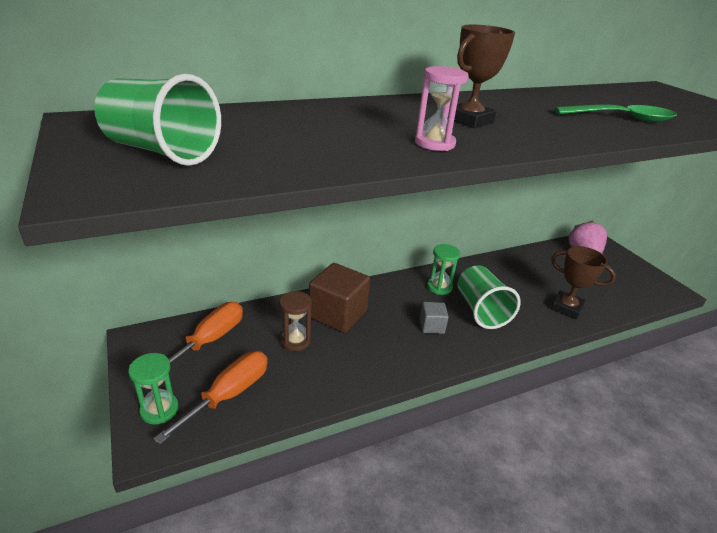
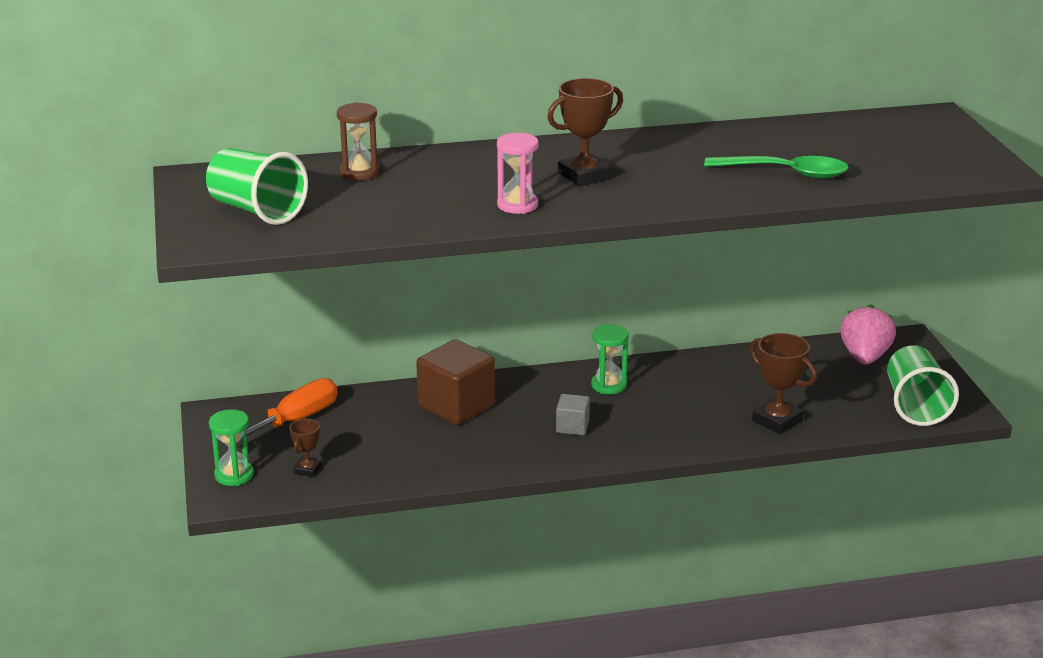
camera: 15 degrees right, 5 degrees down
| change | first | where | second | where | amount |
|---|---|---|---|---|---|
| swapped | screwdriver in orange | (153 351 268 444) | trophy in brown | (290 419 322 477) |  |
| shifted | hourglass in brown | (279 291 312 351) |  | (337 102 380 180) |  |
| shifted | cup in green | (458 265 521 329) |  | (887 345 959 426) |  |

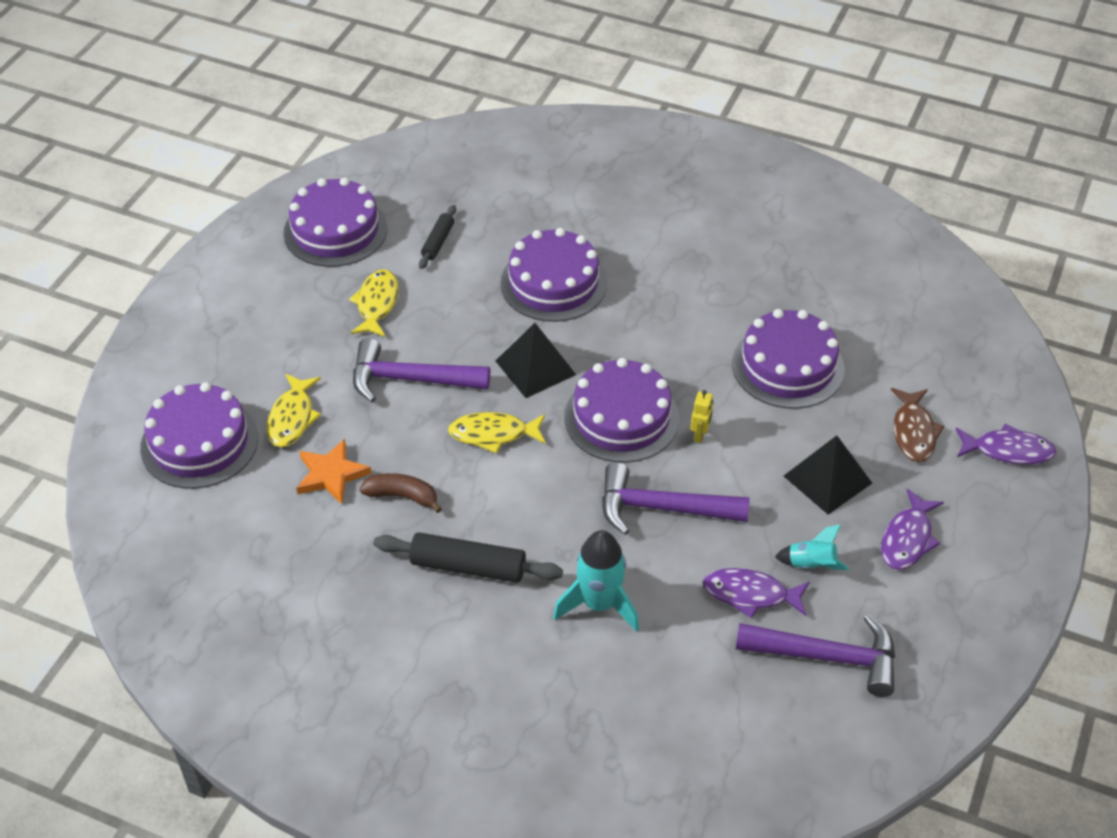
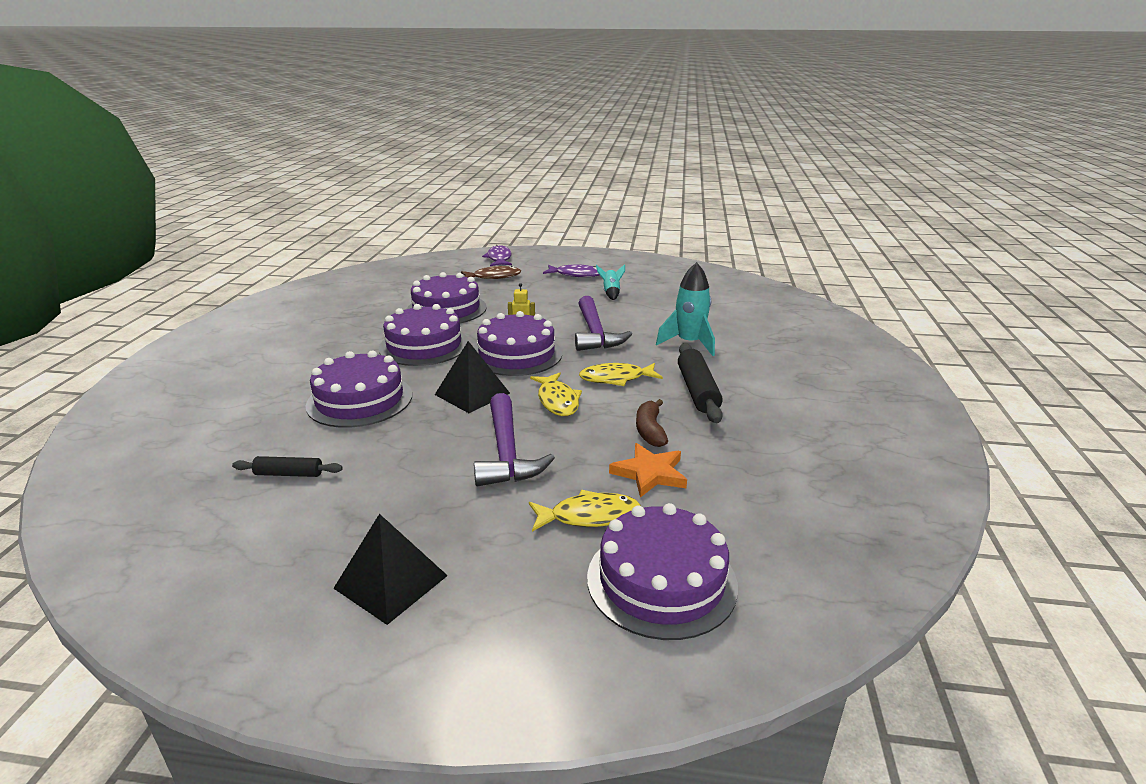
camera: 105 degrees left, 20 degrees down
| change | first | where | second | where | amount |
|---|---|---|---|---|---|
| shifted | pyramid in black | (784 435 872 515) |  | (333 514 448 625) |  |
| shifted | cake in purple | (283 177 387 267) |  | (379 304 469 366) |  |
| shifted | fish in yellow | (349 269 399 337) |  | (579 363 663 386) |  |
| gone | fish in purple | (703 568 810 618) |  |  |  |
| gone | hammer in purple | (736 614 895 697) |  |  |  |

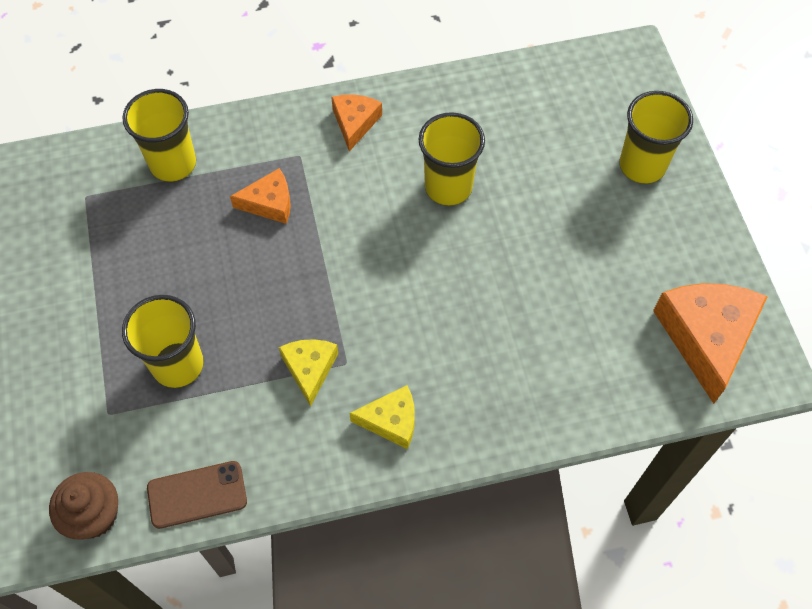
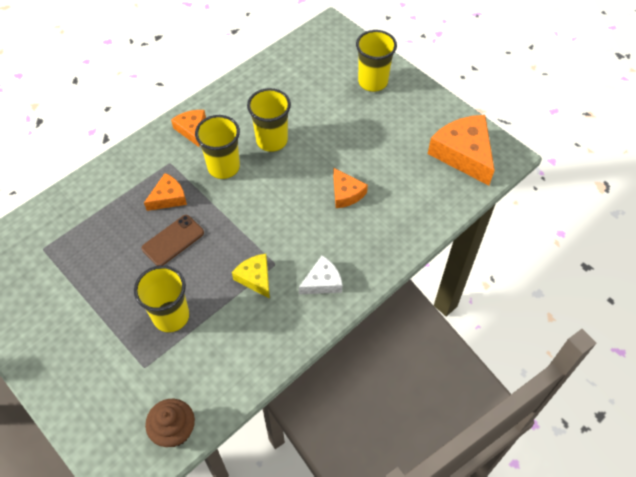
camera: 30 degrees left, 5 degrees down
| change | first | where | second | where | amount |
|---|---|---|---|---|---|
| shifted | phone in brown | (147 461 247 529) |  | (142 215 204 266) |  |
| shifted | cup in yellow | (122 89 196 182) |  | (195 115 240 179) |  |
| repainted | cheese in yellow | (349 385 415 449) | cheese in white | (299 256 342 295) |  |
| new |  |  | cheese in orange | (333 168 368 208) |  |

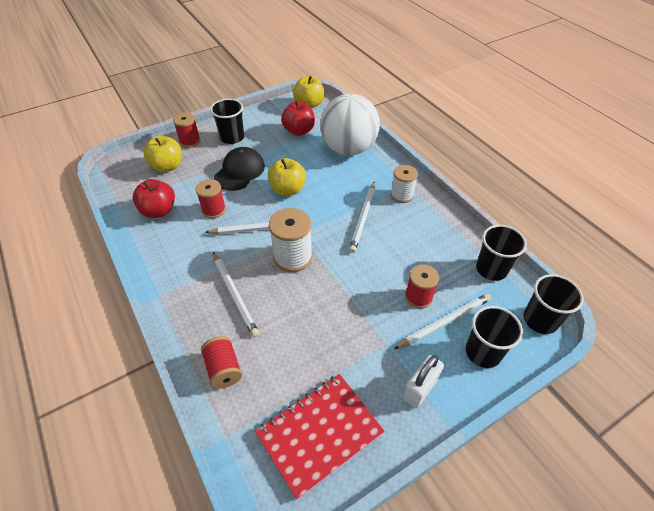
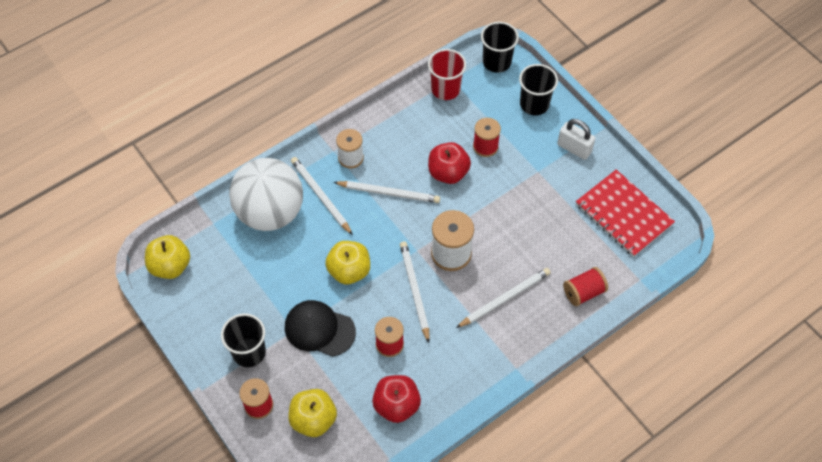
camera: 95 degrees left, 10 degrees up
| change | first | where | second | where | amount |
|---|---|---|---|---|---|
| shifted | pencil in white | (394 294 491 349) |  | (291 157 353 235) |  |
| repainted | cup in black | (476 225 527 281) | cup in red | (428 49 466 100) |  |
| shifted | apple in red | (281 101 315 136) |  | (428 142 471 184) |  |

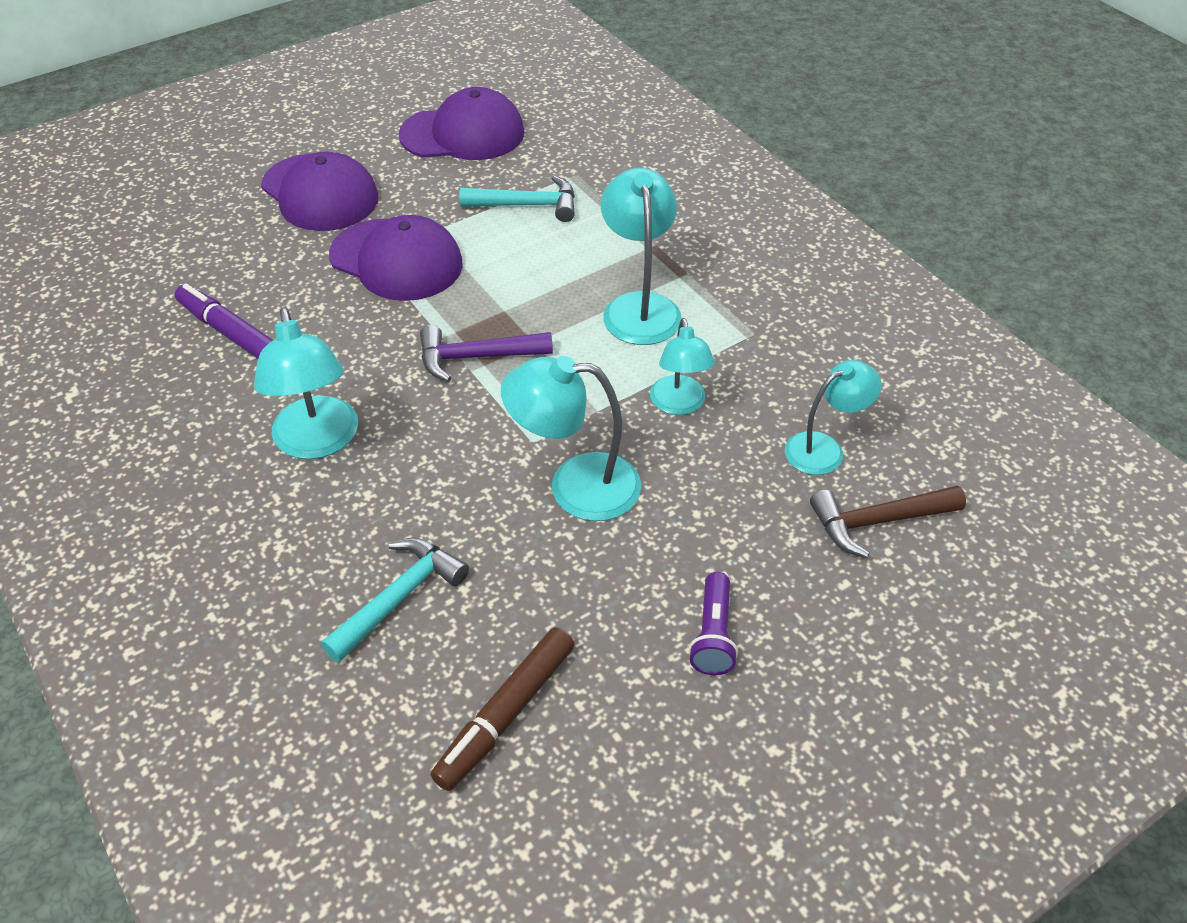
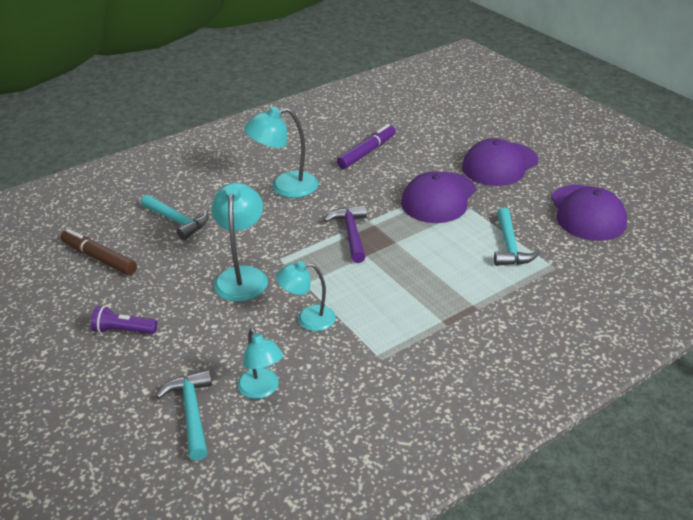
camera: 90 degrees right, 10 degrees down
| change | first | where | second | where | amount |
|---|---|---|---|---|---|
| repainted | hammer in brown | (810 486 966 558) | hammer in turquoise | (156 370 212 461) |  |
| gone | lamp in turquoise | (601 168 681 345) |  |  |  |

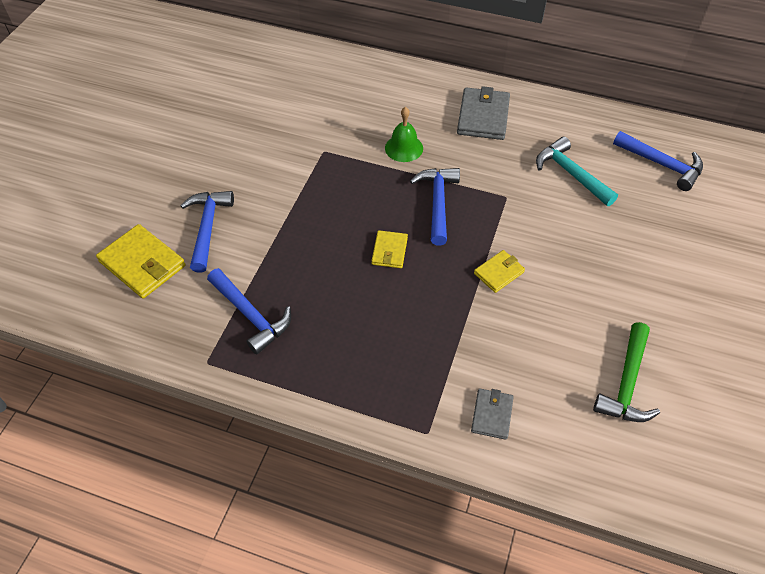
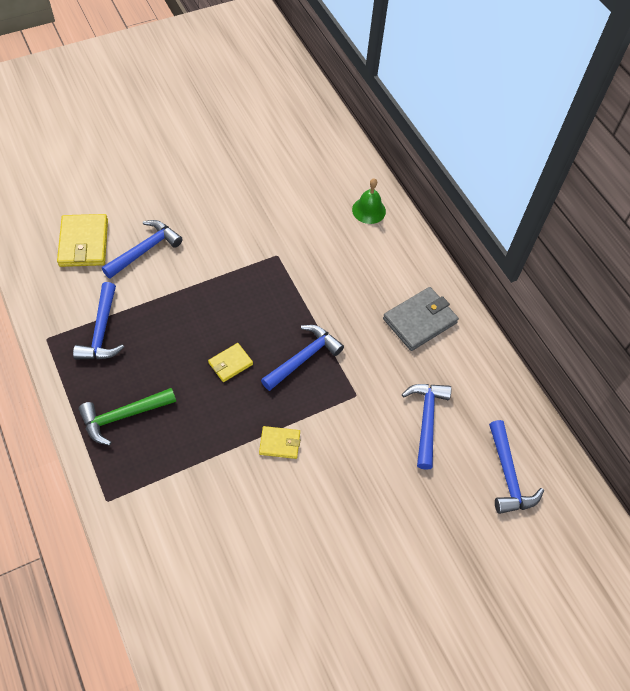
camera: 40 degrees right, 5 degrees up
| change | first | where | second | where | amount |
|---|---|---|---|---|---|
| shifted | hammer in green | (593 322 660 422) |  | (79 388 176 445) |  |
| shifted | bell in green | (385 107 423 162) |  | (352 178 386 224) |  |
| repainted | hammer in turquoise | (536 137 618 206) | hammer in blue | (402 384 452 470) |  |
| gone | wallet in grey | (471 388 514 440) |  |  |  |

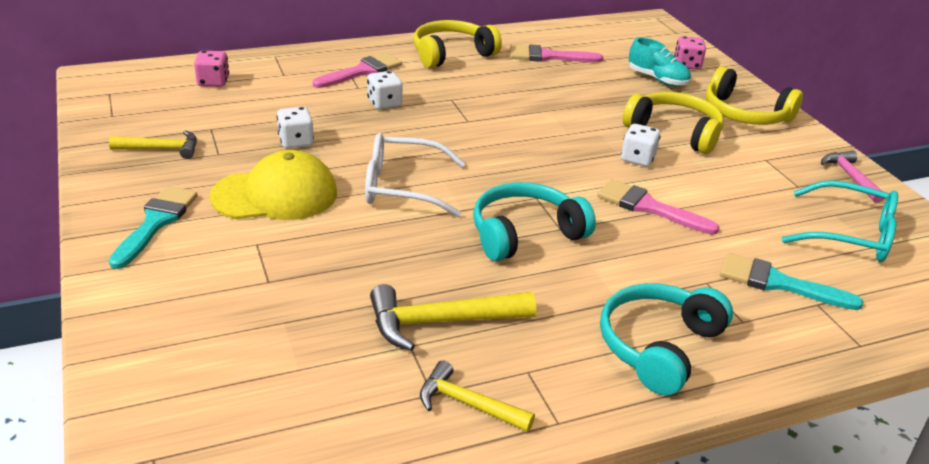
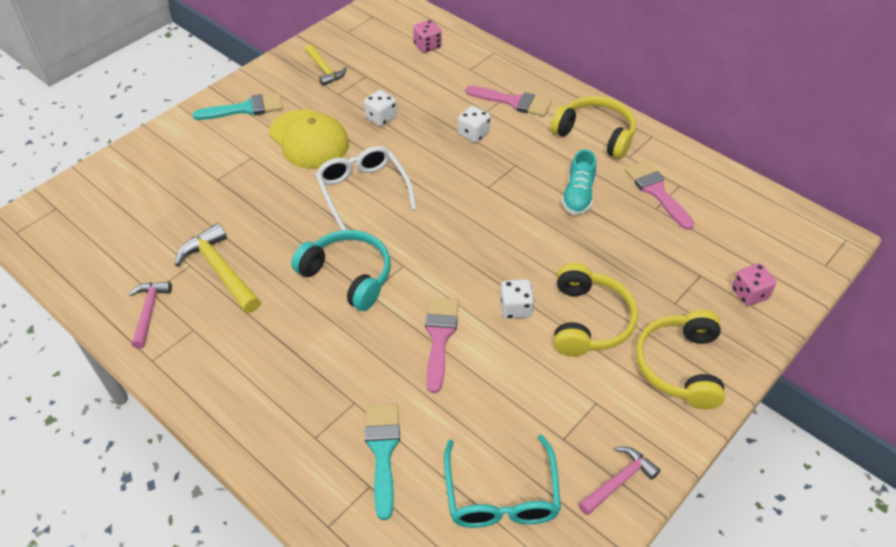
camera: 65 degrees right, 15 degrees up
| change | first | where | second | where | amount |
|---|---|---|---|---|---|
| repainted | hammer in yellow | (420 360 535 432) | hammer in pink | (129 282 172 349) |  |
| shifted | shoe in turquoise | (629 37 691 86) |  | (562 149 596 215) |  |
| gone | headphones in turquoise | (600 283 733 395) |  |  |  |

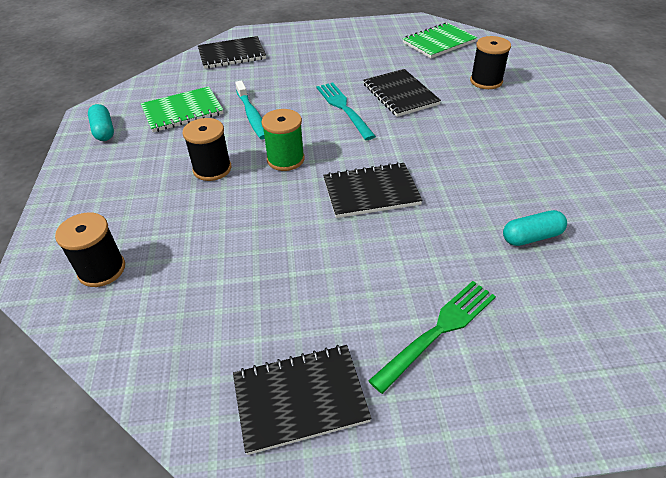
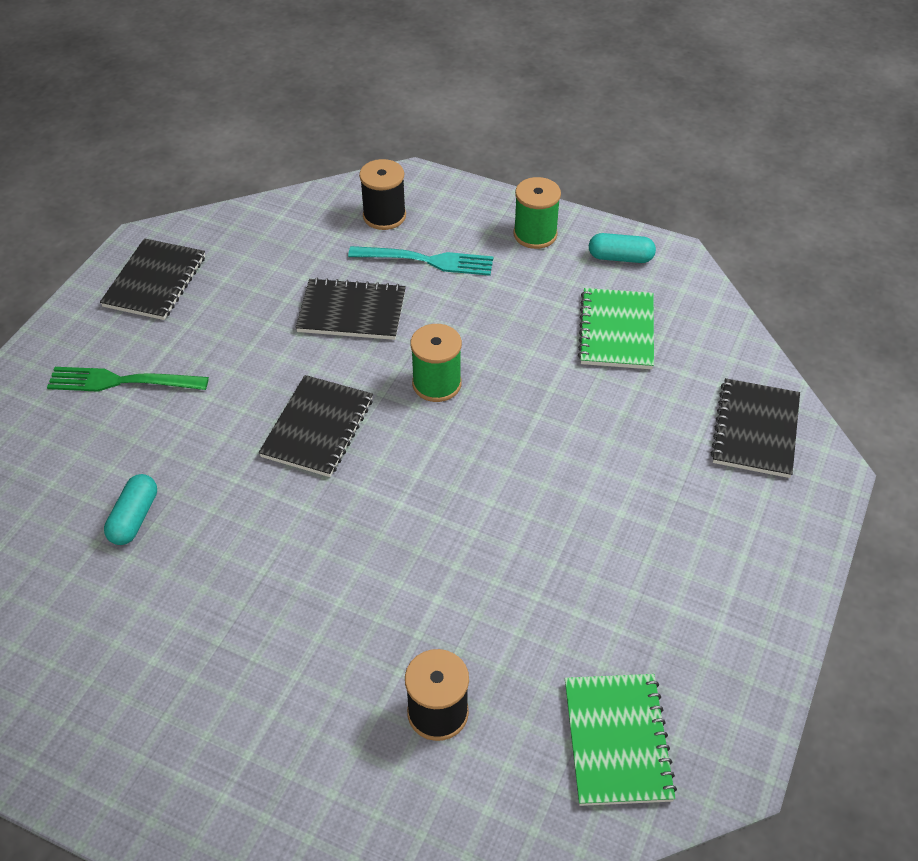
camera: 120 degrees right, 5 degrees up
| change | first | where | second | where | amount |
|---|---|---|---|---|---|
| rotated | fork in green | (368 281 496 394) |  | (47 367 209 392) | 105 degrees clockwise |
| shifted | notebook in black | (363 69 441 117) |  | (296 278 406 340) |  |
| shifted | fork in turquoise | (316 83 376 140) |  | (348 246 493 276) |  |
| new |  |  | spool in green | (513 177 561 249) |  |
| gone | spool in black | (183 118 231 181) |  |  |  |
| gone | toothbrush in turquoise | (235 81 265 139) |  |  |  |

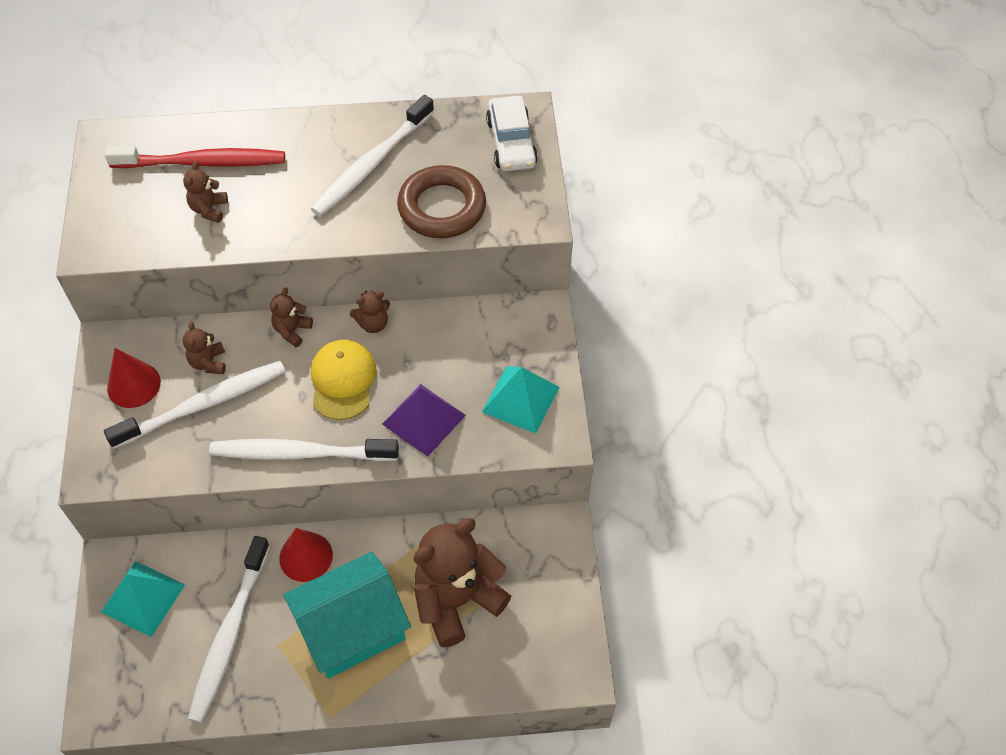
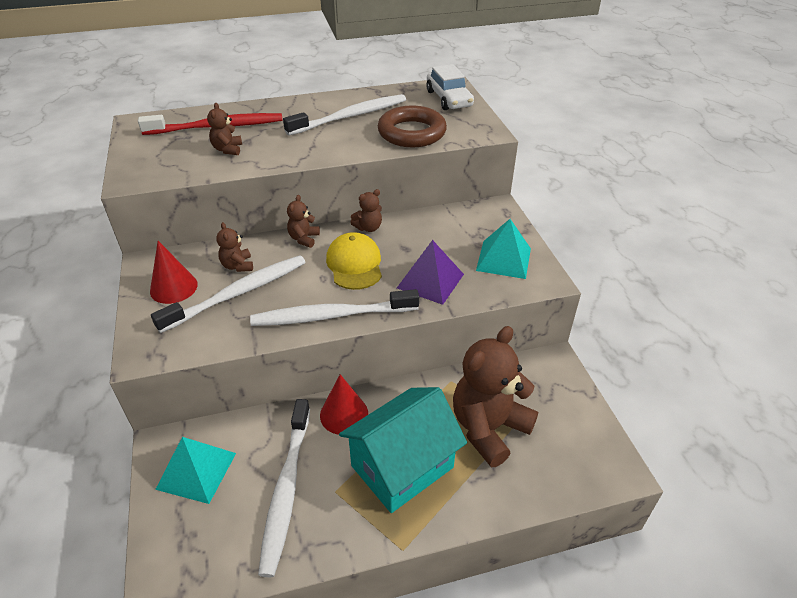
camera: 10 degrees left, 15 degrees down
| change | first | where | second | where | amount |
|---|---|---|---|---|---|
| rotated | toothbrush in white | (311 95 434 216) |  | (283 94 406 136) | 150 degrees counterclockwise |

